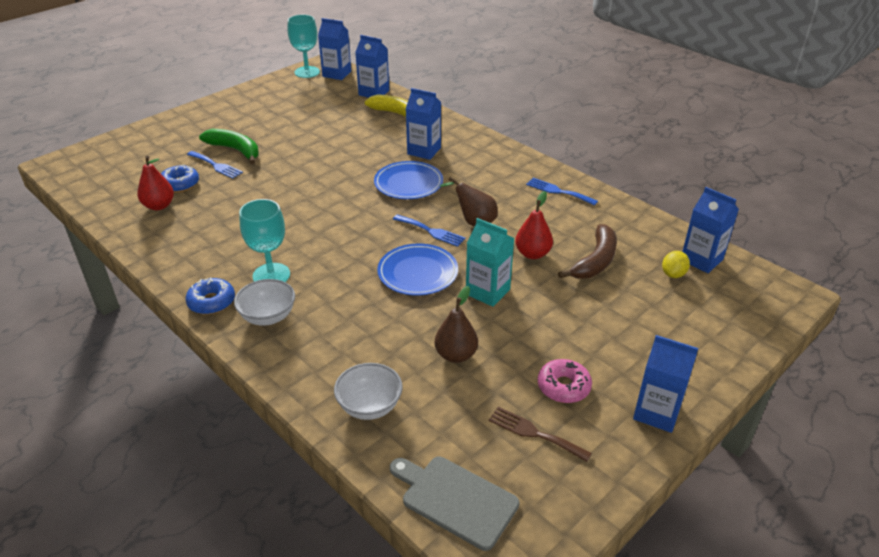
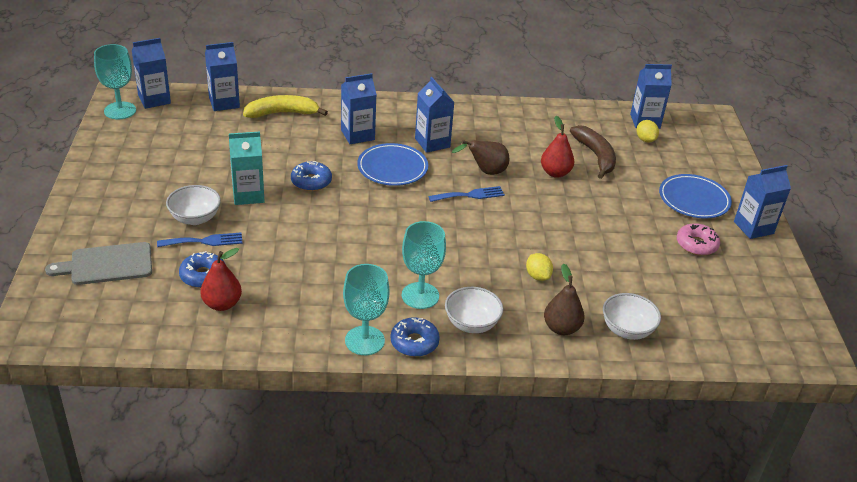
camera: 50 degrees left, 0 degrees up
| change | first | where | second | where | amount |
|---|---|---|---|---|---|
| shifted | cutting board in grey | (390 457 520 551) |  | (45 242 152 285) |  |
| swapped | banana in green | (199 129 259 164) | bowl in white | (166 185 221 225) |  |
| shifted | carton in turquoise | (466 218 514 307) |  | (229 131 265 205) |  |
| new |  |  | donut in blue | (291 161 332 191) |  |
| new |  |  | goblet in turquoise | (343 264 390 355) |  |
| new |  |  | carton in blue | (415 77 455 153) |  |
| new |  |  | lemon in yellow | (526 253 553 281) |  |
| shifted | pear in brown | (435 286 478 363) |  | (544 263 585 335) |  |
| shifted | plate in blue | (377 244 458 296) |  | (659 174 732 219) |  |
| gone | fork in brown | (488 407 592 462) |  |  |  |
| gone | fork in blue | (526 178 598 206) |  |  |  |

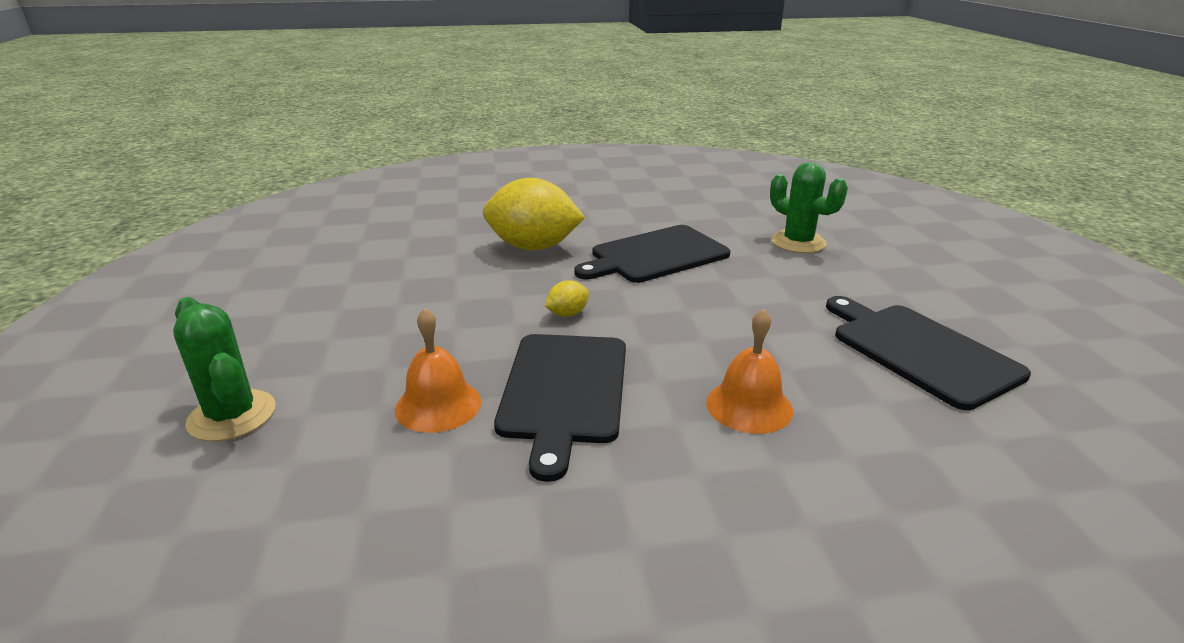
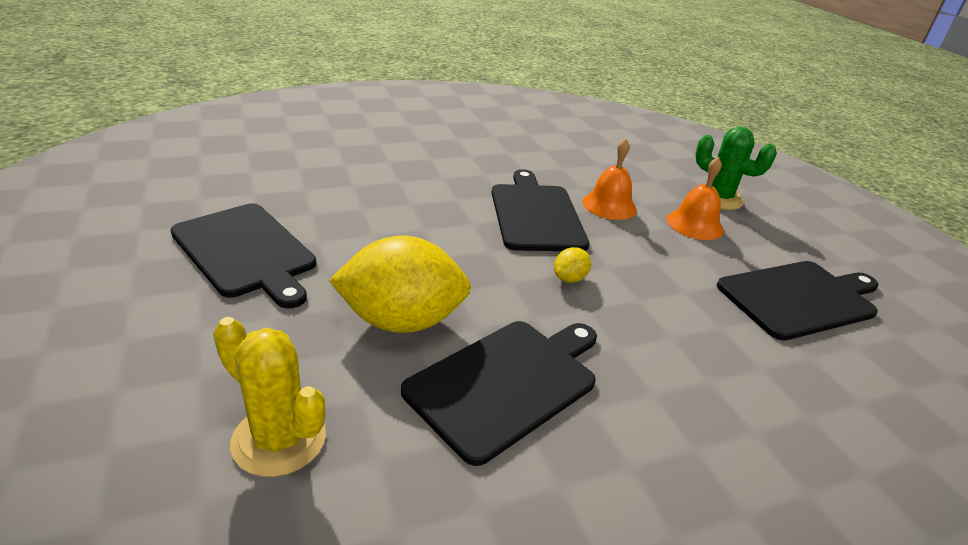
camera: 165 degrees right, 5 degrees up
| change | first | where | second | where | amount |
|---|---|---|---|---|---|
| repainted | cactus in green | (770 162 848 253) | cactus in yellow | (213 317 326 477) |  |
| shifted | lemon in yellow | (483 178 585 250) |  | (329 236 471 333) |  |
| shifted | bell in orange | (706 309 793 434) |  | (667 157 724 240) |  |
| new |  |  | cutting board in black | (717 261 879 341) |  |

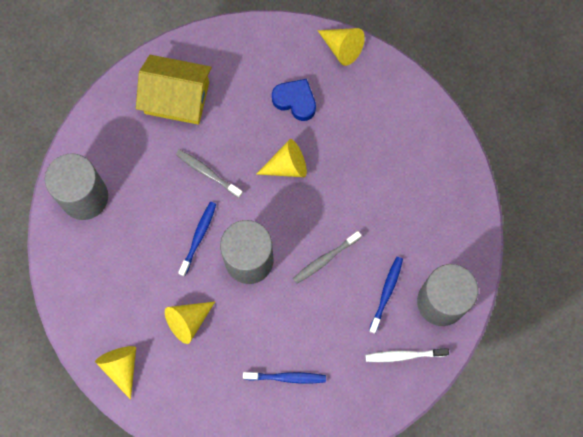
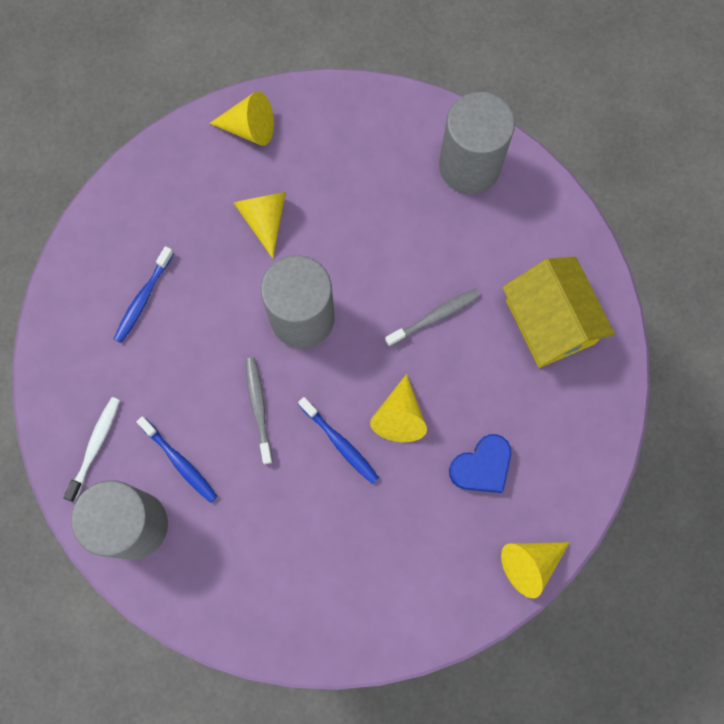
camera: 115 degrees right, 0 degrees up
| change | first | where | second | where | amount |
|---|---|---|---|---|---|
| shifted | toothbrush in blue | (178 202 216 277) |  | (298 397 379 484) |  |
| rotated | house in yellow | (136 55 212 125) |  | (502 256 615 368) | 60 degrees counterclockwise |

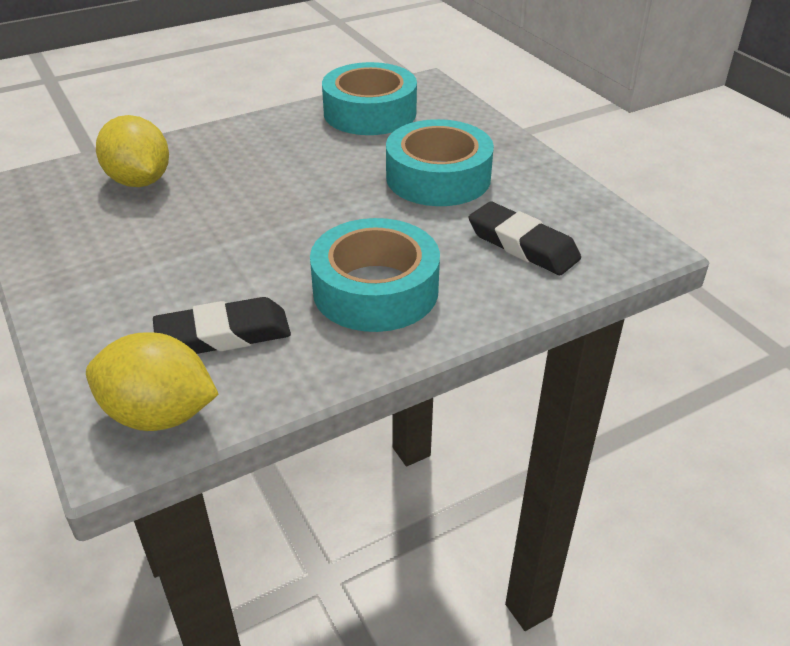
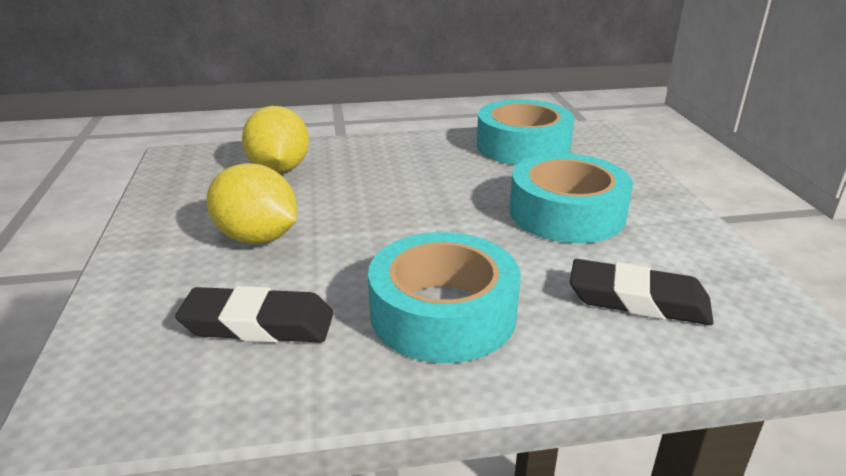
camera: 20 degrees right, 10 degrees down
| change | first | where | second | where | amount |
|---|---|---|---|---|---|
| shifted | lemon in yellow | (86 332 219 431) |  | (206 163 297 244) |  |
| rotated | eraser in black | (469 202 581 275) |  | (570 259 714 325) | 45 degrees counterclockwise |

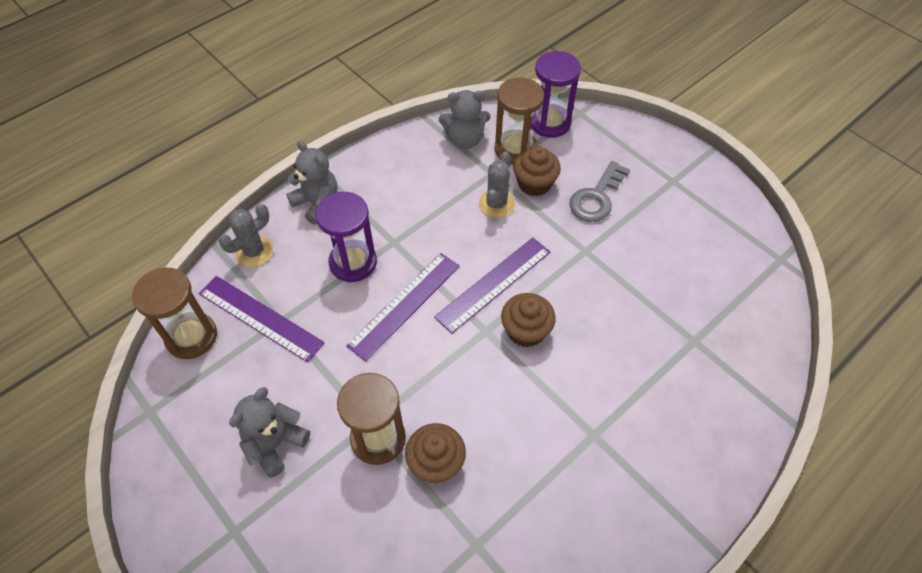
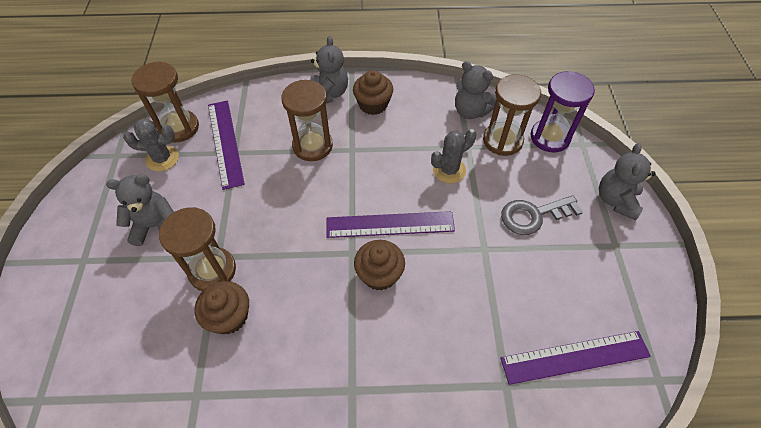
camera: 40 degrees right, 0 degrees up
| change | first | where | second | where | amount |
|---|---|---|---|---|---|
| shifted | cactus in grey | (219 204 273 267) |  | (123 119 179 172) |  |
| repainted | hourglass in purple | (315 192 377 282) | hourglass in brown | (281 80 333 161) |  |
| shifted | cupcake in brown | (513 146 561 196) |  | (353 70 393 115) |  |
| shifted | ruler in purple | (346 253 460 361) |  | (500 331 651 385) |  |
| new |  |  | teddy bear in grey | (599 143 656 220) |  |

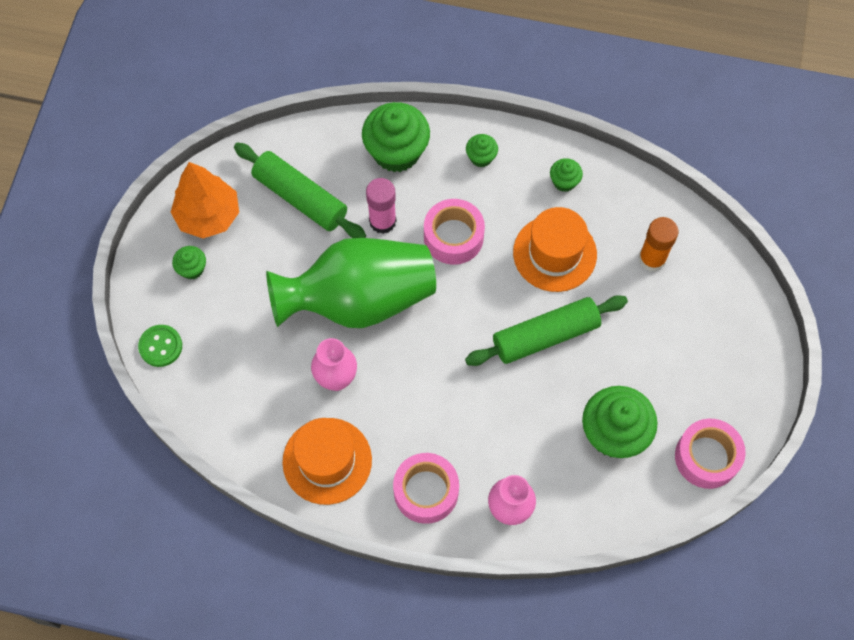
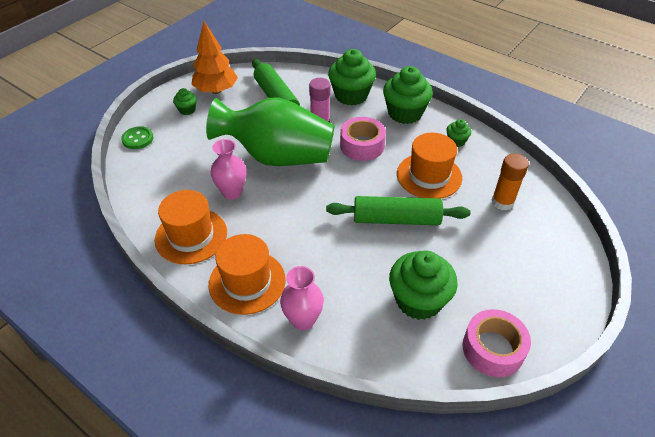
camera: 25 degrees right, 20 degrees down
| change | first | where | second | where | amount |
|---|---|---|---|---|---|
| swapped | tape in pink | (393 453 459 524) | hat in orange | (209 234 286 315) |  |
| scaled | cupcake in green | (466 134 498 167) |  | (383 66 433 124) | x2.08 |

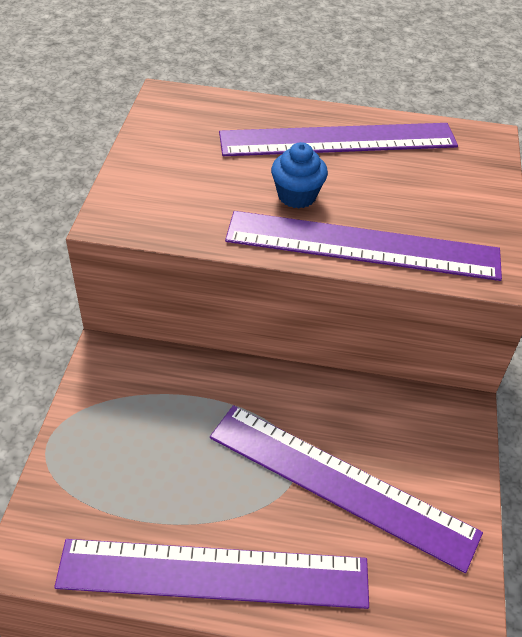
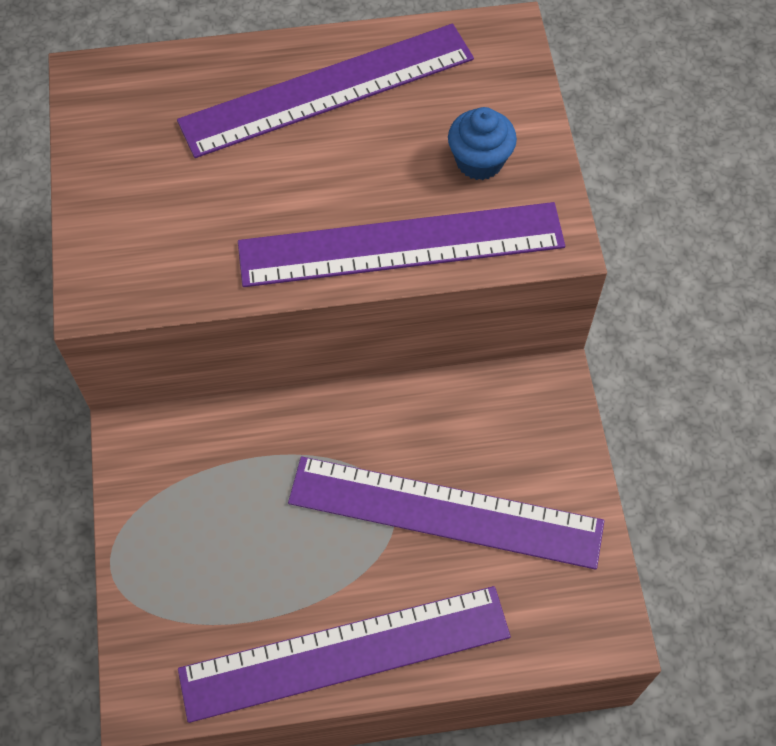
camera: 15 degrees left, 15 degrees up
| change | first | where | second | where | amount |
|---|---|---|---|---|---|
| shifted | cupcake in blue | (271 142 328 208) |  | (448 107 517 180) |  |

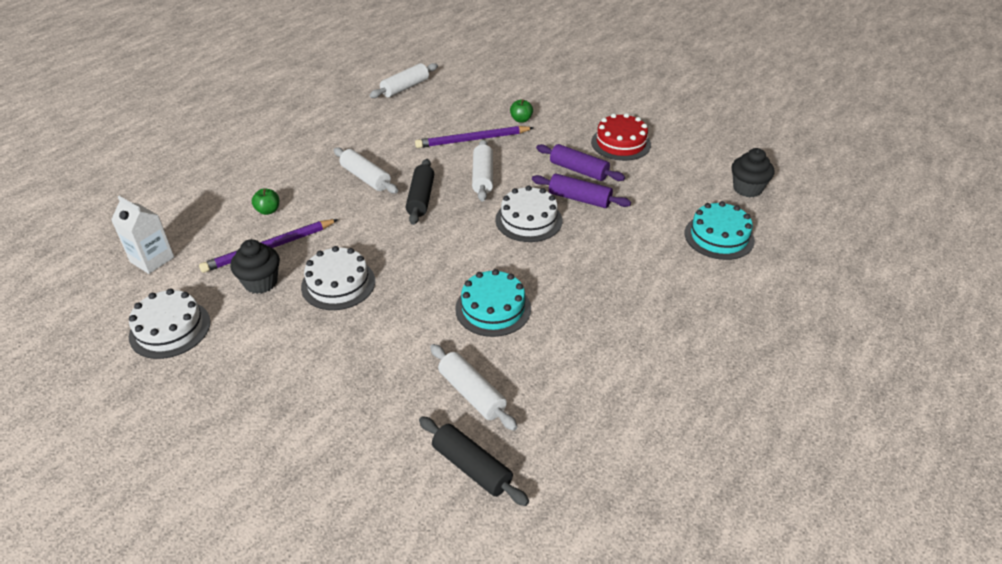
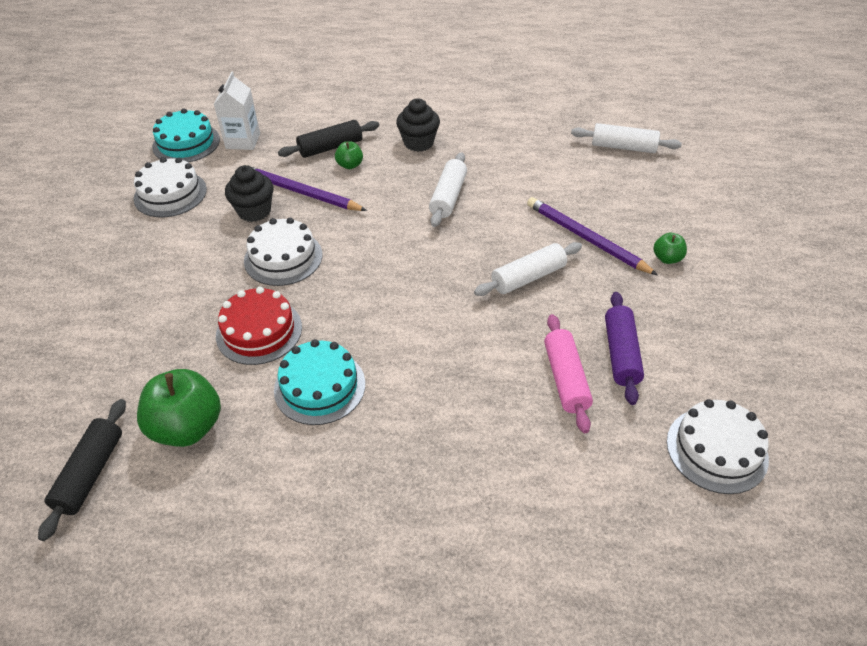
camera: 60 degrees right, 5 degrees up
| change | first | where | second | where | amount |
|---|---|---|---|---|---|
| swapped | rolling pin in white | (430 344 518 431) | apple in green | (137 369 221 447) |  |
| shifted | cake in turquoise | (685 201 755 260) |  | (152 108 220 163) |  |
| shifted | cake in red | (591 113 651 161) |  | (216 287 302 365) |  |
| shifted | rolling pin in black | (406 159 434 225) |  | (278 120 379 158) |  |
| shifted | cupcake in black | (731 148 774 198) |  | (396 98 440 152) |  |
| repainted | rolling pin in purple | (532 174 631 208) | rolling pin in pink | (544 314 593 433) |  |
| shifted | cake in white | (495 186 562 242) |  | (667 399 769 494) |  |

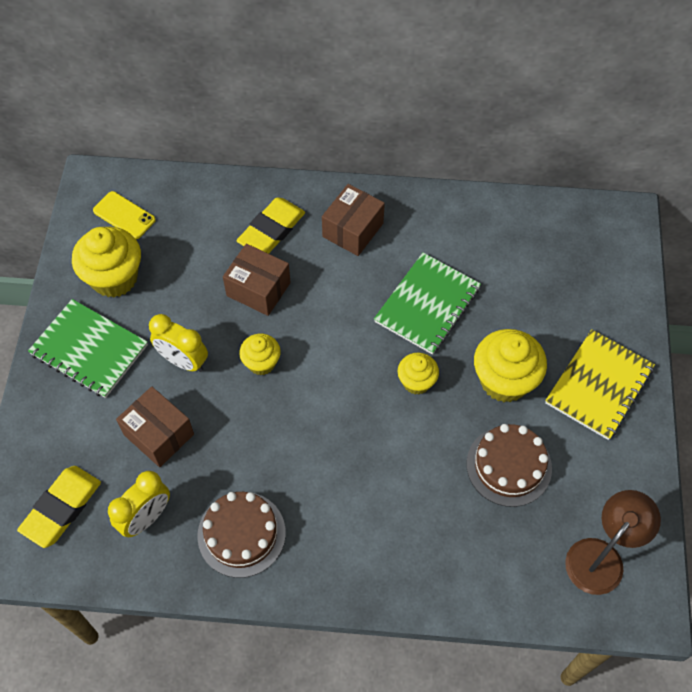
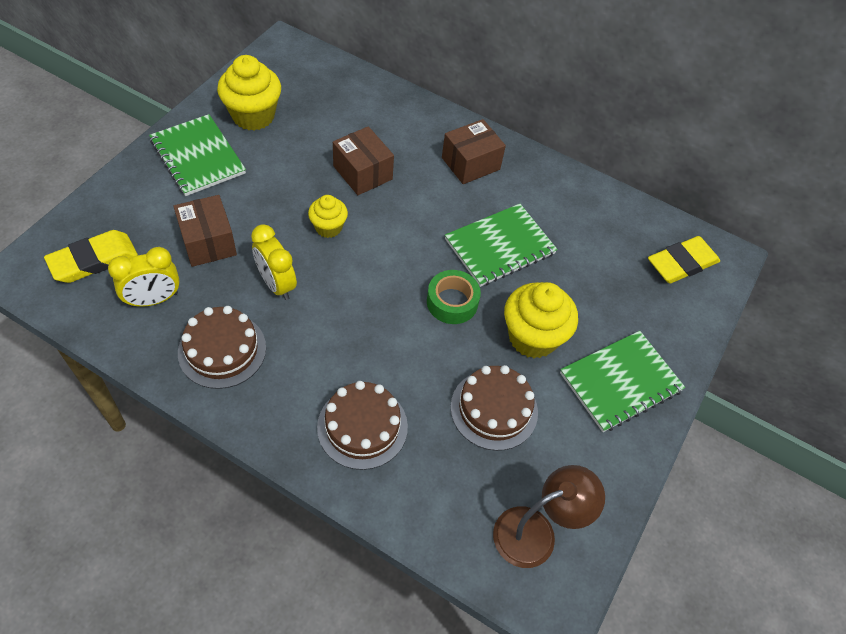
camera: 20 degrees right, 5 degrees down
| change | first | where | second | where | amount |
|---|---|---|---|---|---|
| shifted | clock in yellow | (149 314 208 372) |  | (251 224 297 300) |  |
| new |  |  | cake in brown | (317 381 408 470) |  |
| swapped | cupcake in yellow | (397 353 439 395) | tape in green | (427 270 481 324) |  |
| repainted | notebook in yellow | (545 329 655 440) | notebook in green | (560 331 685 432) |  |
| shifted | eraser in yellow | (237 197 305 254) |  | (648 236 720 283) |  |
| gone | phone in yellow | (93 191 156 239) |  |  |  |

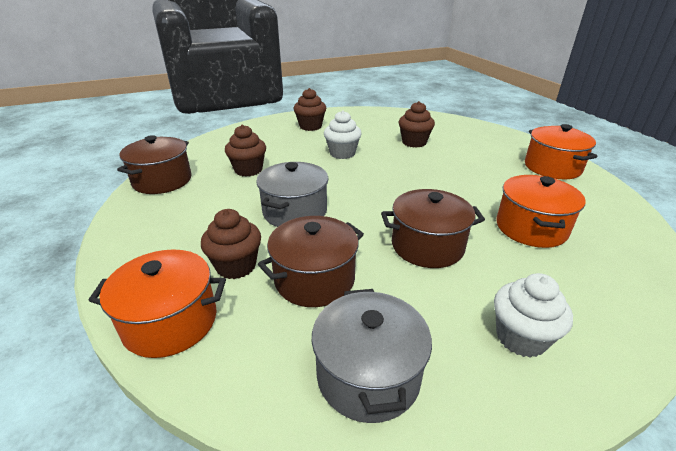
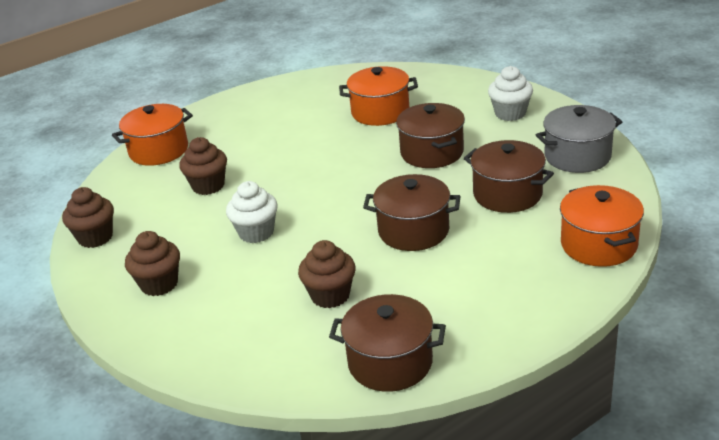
camera: 100 degrees left, 0 degrees up
| change | first | where | second | where | amount |
|---|---|---|---|---|---|
| shifted | cupcake in brown | (201 209 261 279) |  | (62 187 114 248) |  |
| shifted | pot in orange | (525 124 598 179) |  | (112 104 193 166) |  |
| repainted | pot in grey | (256 162 328 227) | pot in brown | (363 174 460 251) |  |

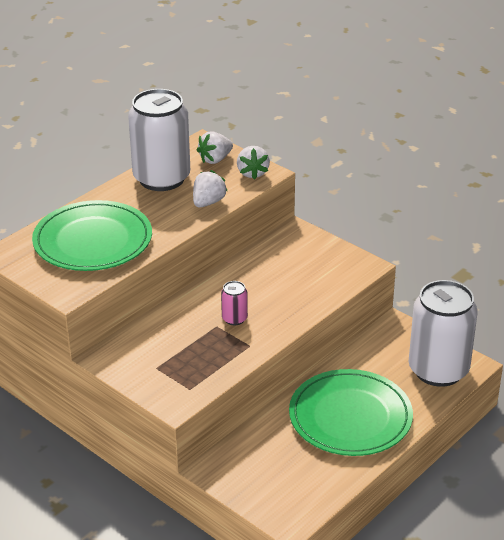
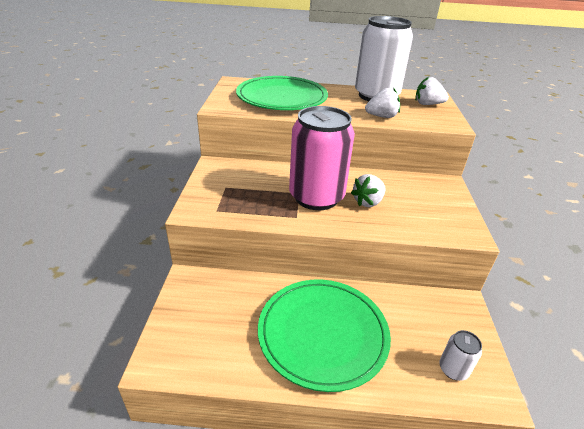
camera: 50 degrees right, 0 degrees up
| change | first | where | second | where | amount |
|---|---|---|---|---|---|
| scaled | can in pink | (221 281 248 325) |  | (289 106 355 210) | x2.41 |
| shifted | strawberry in white | (237 146 270 180) |  | (351 174 385 207) |  |
| scaled | can in white | (408 280 478 387) |  | (439 330 482 381) | x0.42 |

